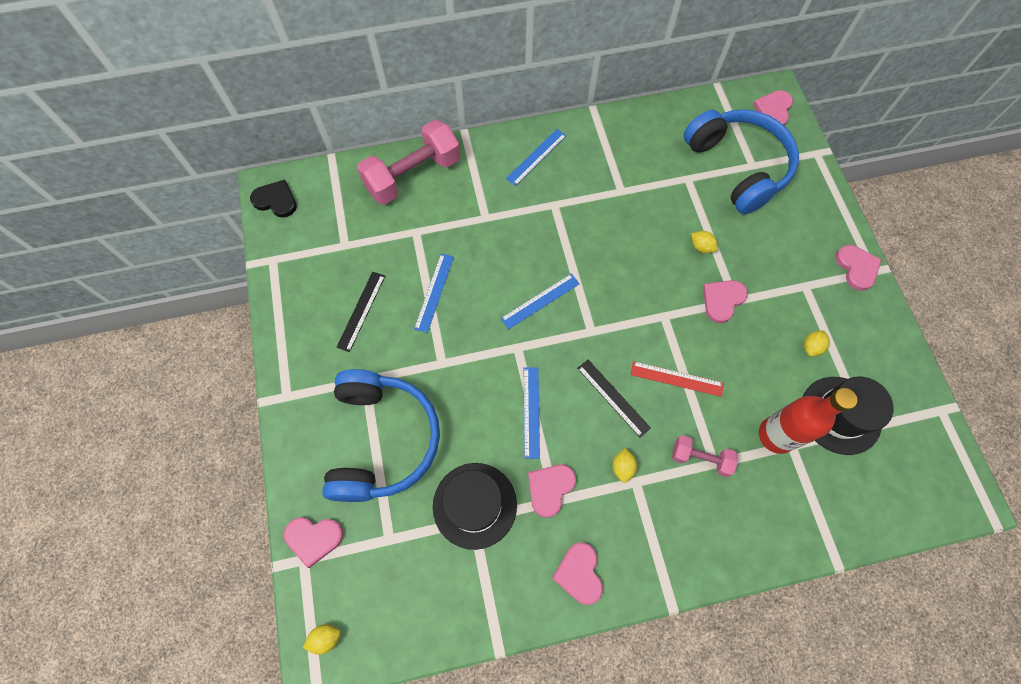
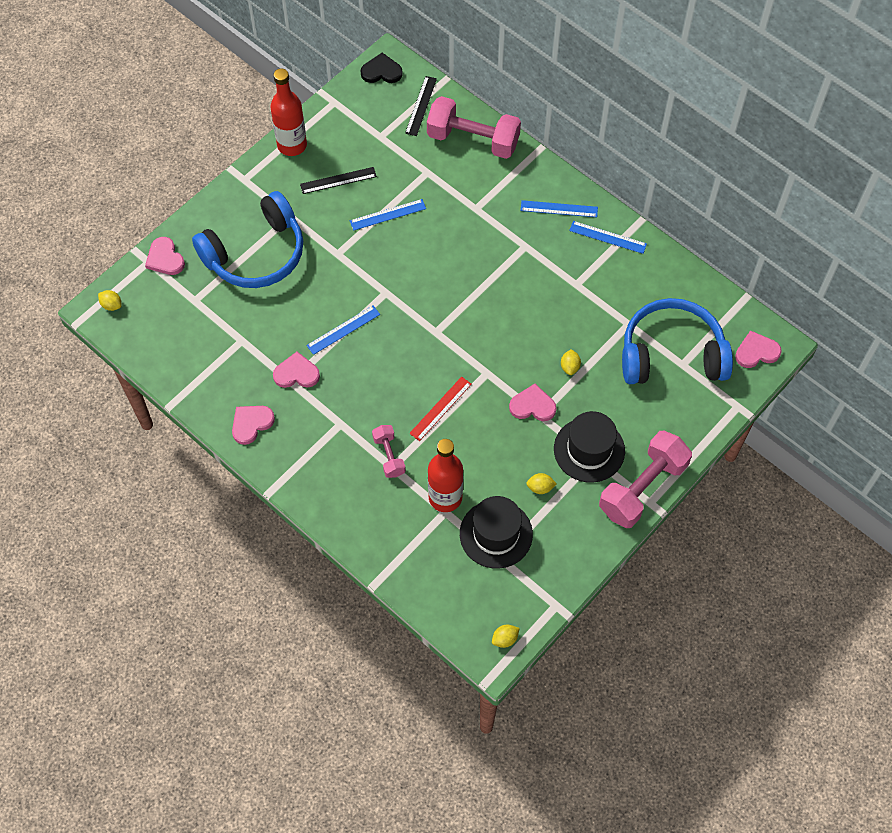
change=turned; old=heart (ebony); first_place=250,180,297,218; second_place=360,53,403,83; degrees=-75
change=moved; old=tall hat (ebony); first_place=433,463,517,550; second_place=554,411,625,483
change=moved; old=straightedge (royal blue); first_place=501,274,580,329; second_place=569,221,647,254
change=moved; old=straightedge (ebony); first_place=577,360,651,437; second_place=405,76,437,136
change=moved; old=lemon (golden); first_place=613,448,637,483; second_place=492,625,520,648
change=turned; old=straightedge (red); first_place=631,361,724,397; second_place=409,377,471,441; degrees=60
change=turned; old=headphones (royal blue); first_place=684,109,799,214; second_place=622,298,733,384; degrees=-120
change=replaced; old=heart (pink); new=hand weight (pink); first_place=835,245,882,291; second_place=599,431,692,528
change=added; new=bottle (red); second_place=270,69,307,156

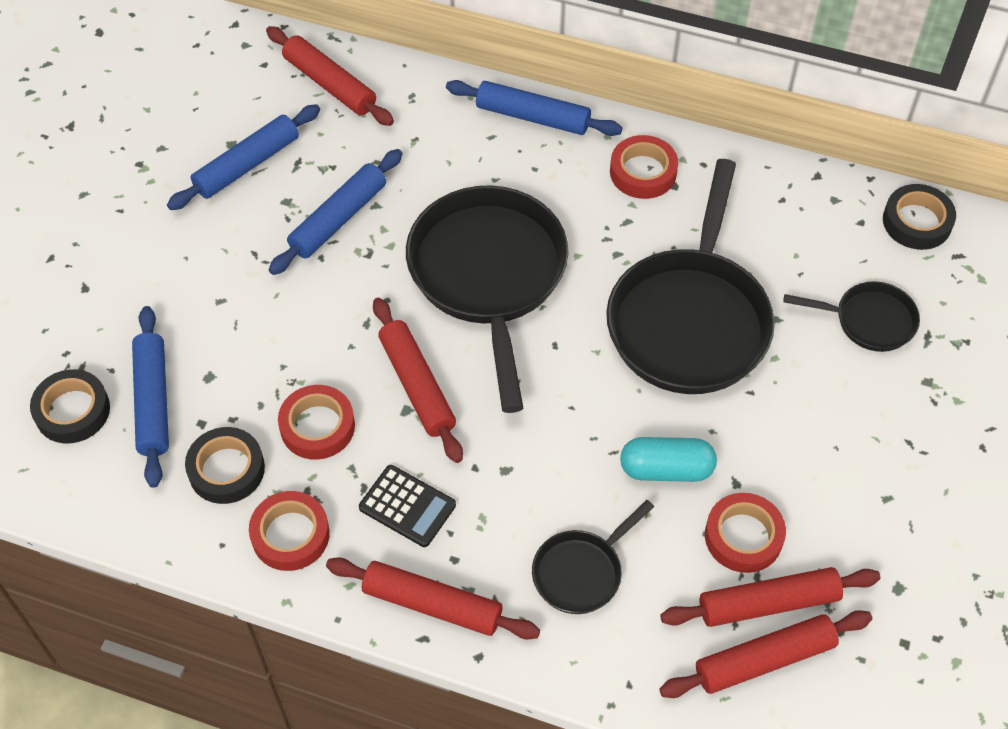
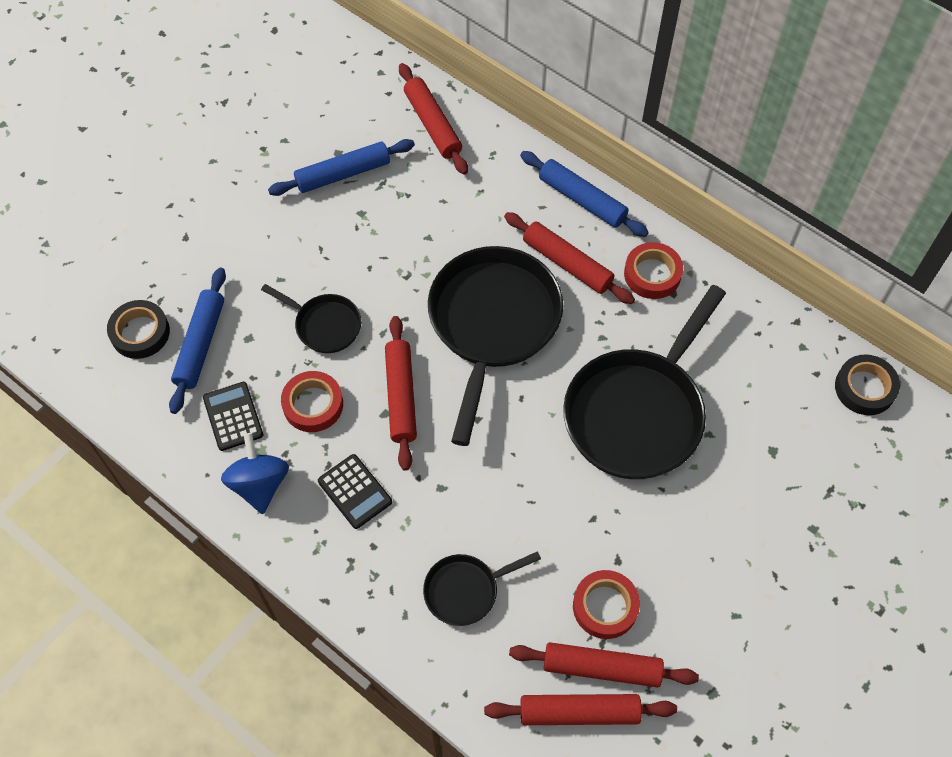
change=replaced; old=sticky tape (ebony); new=pocket calculator (ebony); first_place=185,427,265,504; second_place=203,382,263,451
change=replaced; old=sticky tape (red); new=spinning top (royal blue); first_place=249,491,330,571; second_place=221,433,289,514
change=removed; old=dough roller (royal blue); first_place=269,149,403,275
change=moved; old=dough roller (red); first_place=326,557,540,640; second_place=504,212,635,304
change=removed; old=pill shape (aqua); first_place=620,437,717,482
change=moved; old=skillet (ebony); first_place=783,281,920,352; second_place=261,284,361,353

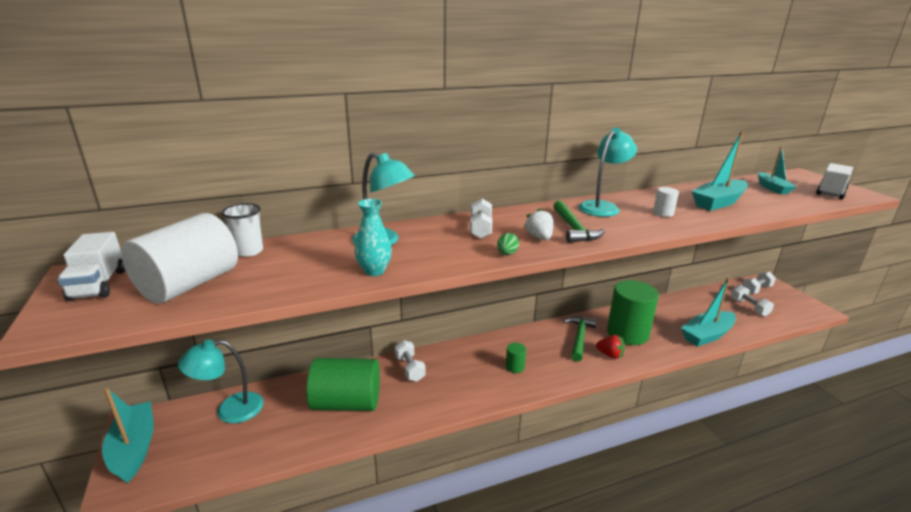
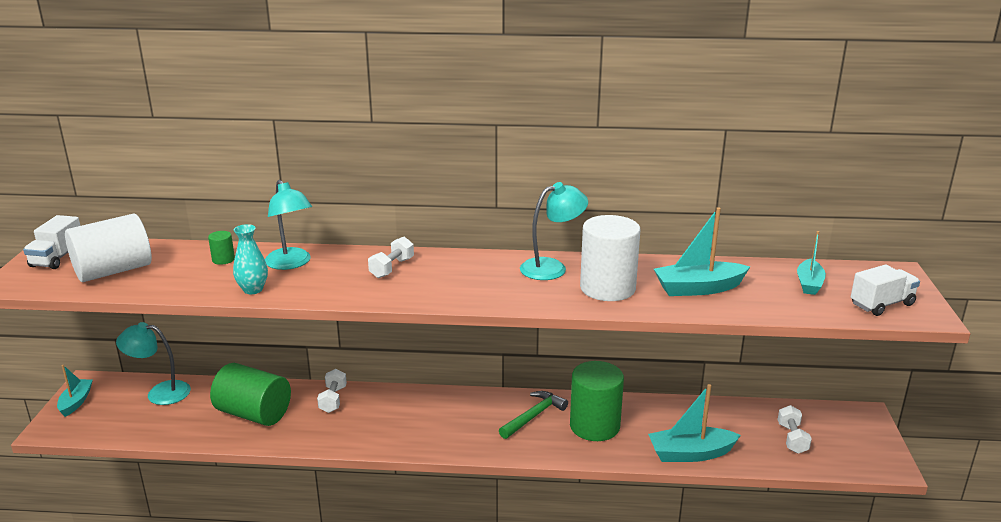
change=resized; old=boat (aqua); first_place=102,388,154,483; second_place=57,365,93,417; factor=0.64
change=removed; old=tumbler (snow-white); first_place=221,203,263,257
change=removed; old=toy egg (leaf-green); first_place=497,233,519,255
change=moved; old=cylinder (leaf-green); first_place=506,343,526,373; second_place=208,231,235,265
change=removed; old=toy strawberry (snow-white); first_place=524,208,554,240
change=removed; old=hammer (leaf-green); first_place=553,201,605,243
change=removed; old=toy strawberry (red); first_place=596,335,625,359
change=resized; old=cylinder (snow-white); first_place=653,187,679,217; second_place=580,215,640,301; factor=2.37
change=removed; old=hand weight (snow-white); first_place=742,271,776,294

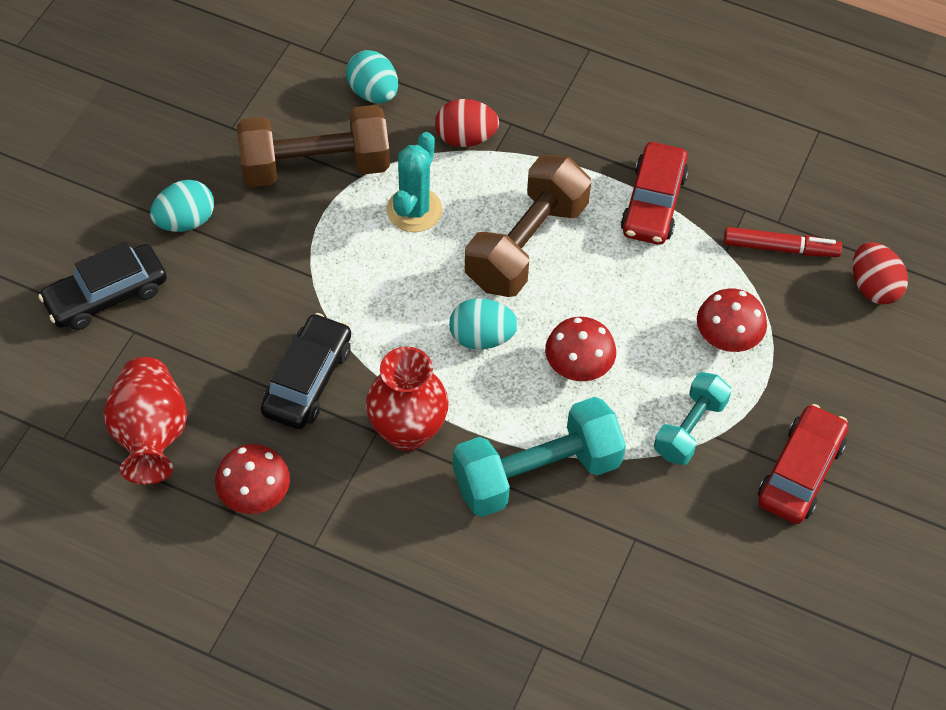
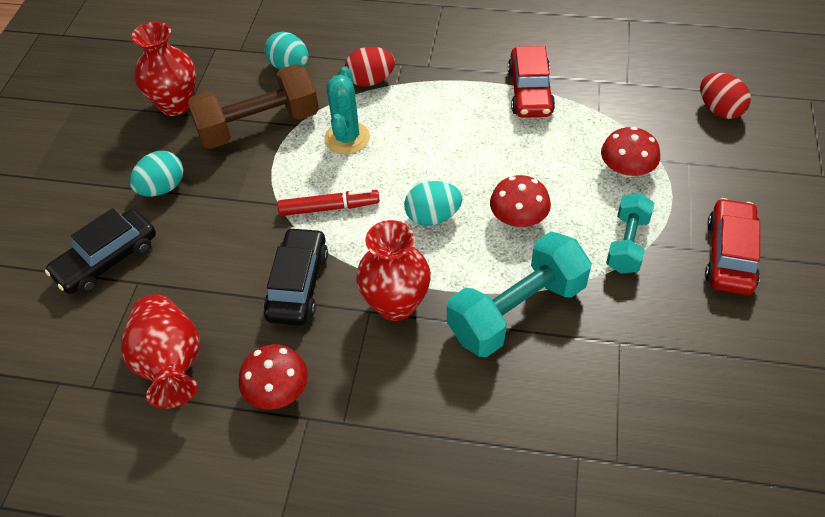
change=removed; old=hand weight (russet); first_place=465,155,591,297
change=moved; old=felt pen (red); first_place=724,227,842,257; second_place=277,189,380,216
change=added; new=tall vase (red); second_place=131,22,196,116

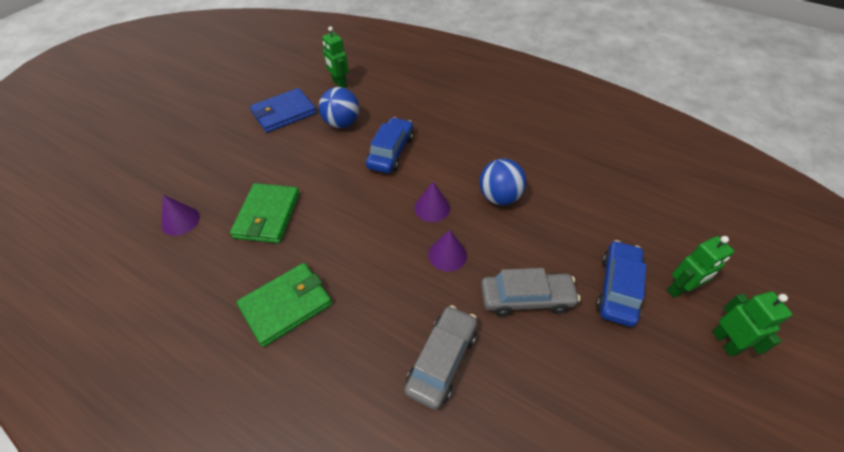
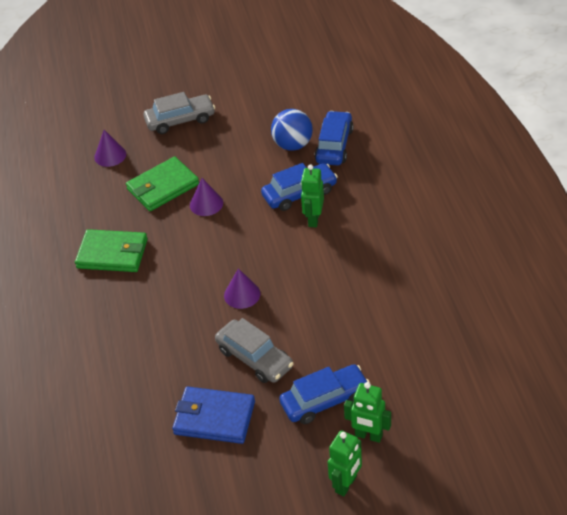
change=moved; old=card wallet (royal blue); first_place=250,88,317,133; second_place=172,386,255,444
change=moved; old=toy robot (leaf-green); first_place=322,26,349,88; second_place=301,164,324,227
change=moved; old=automobile (grey); first_place=404,305,477,410; second_place=143,92,215,134
change=moved; old=cone shape (purple); first_place=414,182,450,222; second_place=190,178,223,216
change=removed; old=play ball (royal blue); first_place=479,159,526,205
change=added; new=automobile (royal blue); second_place=314,111,354,165

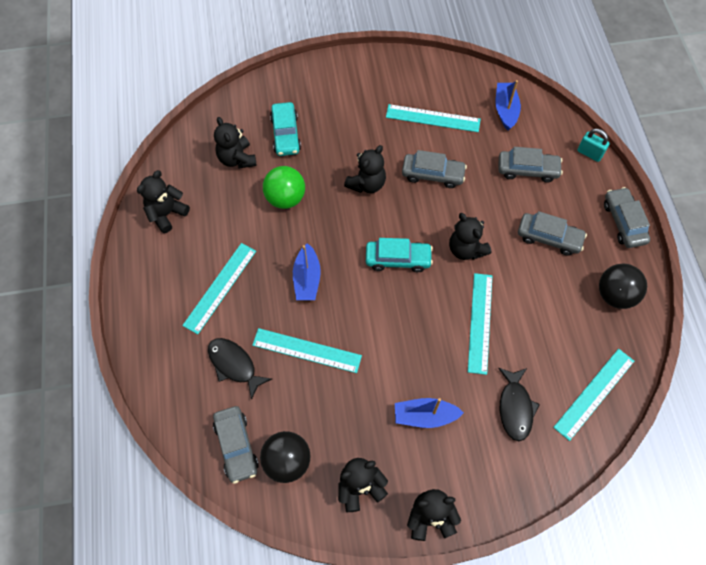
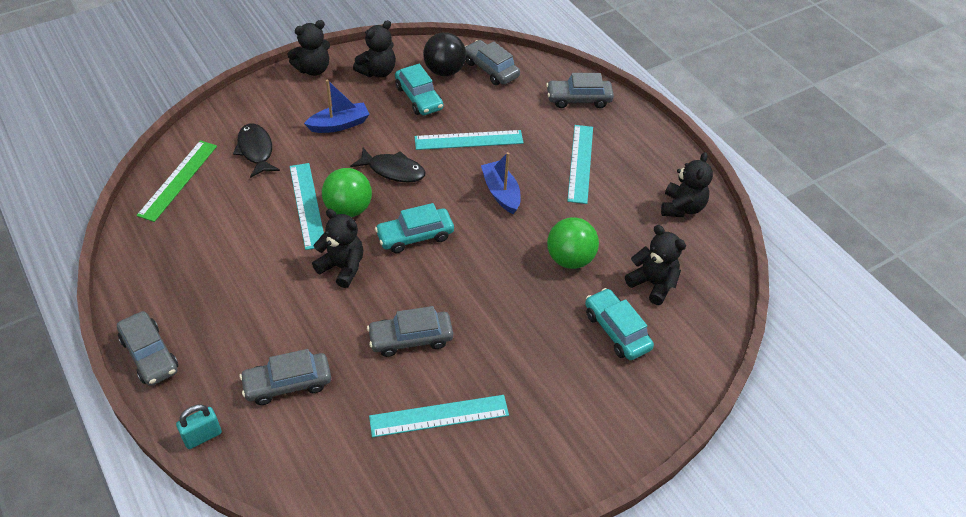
change=moved; old=fish (ebony); first_place=208,338,272,400; second_place=350,148,426,183
change=removed; old=teddy (ebony); first_place=344,145,386,193
change=removed; old=boat (royal blue); first_place=495,80,521,130
change=moved; old=automobile (grey); first_place=518,211,587,256; second_place=546,73,614,108
change=recoloured; old=straightedge (aqua); new=straightedge (leaf-green); first_place=553,349,634,441; second_place=136,140,217,222
change=turned; old=lock (aqua); first_place=577,129,610,162; second_place=176,404,222,449; degrees=-45
change=removed; old=play ball (ebony); first_place=599,264,647,309
change=added; new=play ball (leaf-green); second_place=322,168,372,217
change=added; new=automobile (aqua); second_place=395,64,443,115

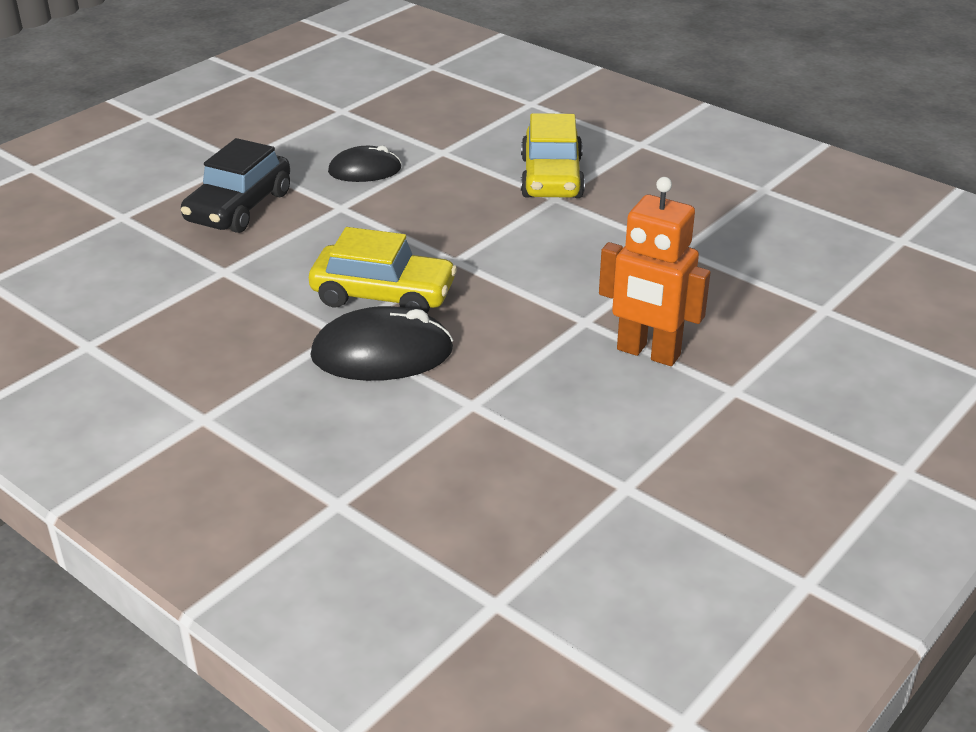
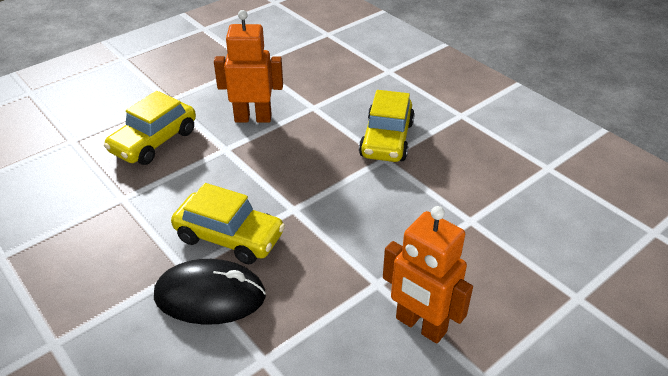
change=recoloured; old=automobile (ebony); new=automobile (golden); first_place=181,138,290,233; second_place=104,91,196,165
change=replaced; old=computer mouse (ebony); new=toy robot (orange-coloured); first_place=328,145,401,182; second_place=214,10,283,123

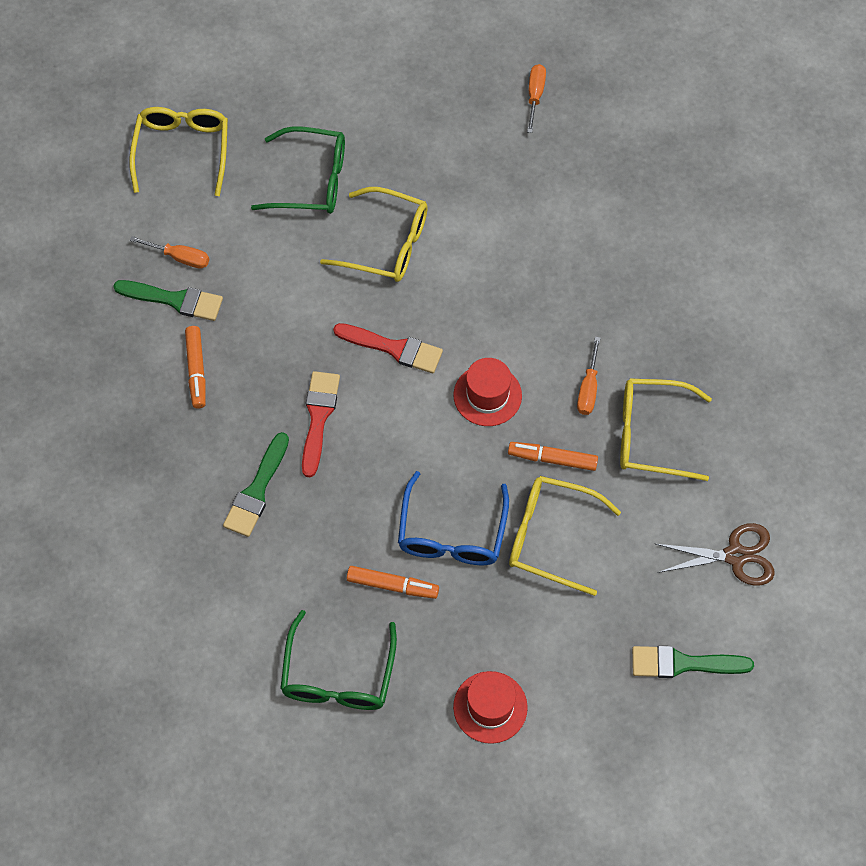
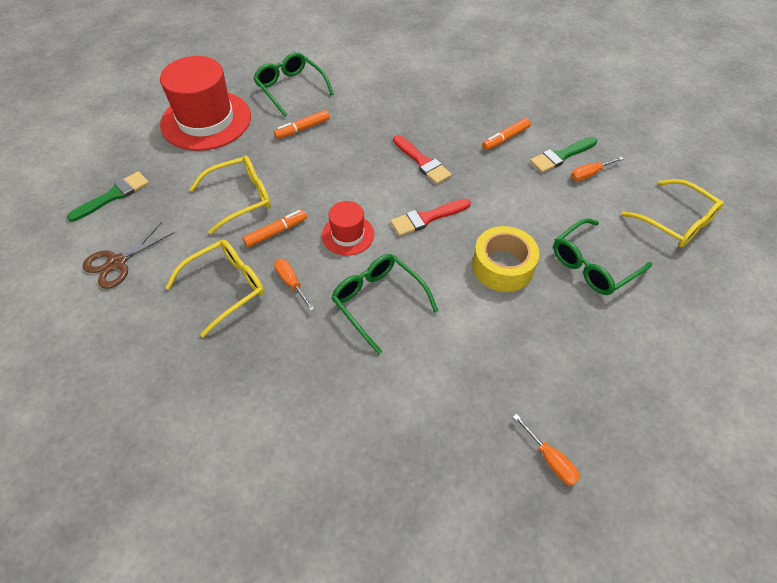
change=turned; old=felt pen (orange-coloured); first_place=185,326,206,408; second_place=482,118,531,150; degrees=-75
change=removed; old=paint brush (leaf-green); first_place=223,432,289,537
change=replaced; old=spectacles (golden); new=sticky tape (golden); first_place=320,187,428,282; second_place=472,226,539,292
change=removed; old=spectacles (royal blue); first_place=398,471,509,565
change=resized; old=tall hat (red); first_place=453,671,528,744; second_place=160,56,251,151; factor=1.98
change=added; new=spectacles (leaf-green); second_place=331,254,438,354

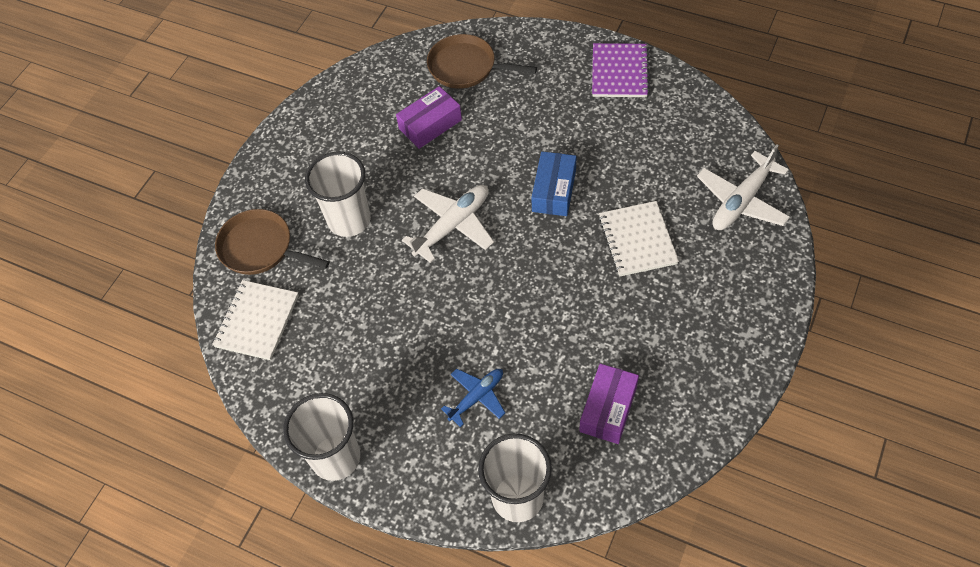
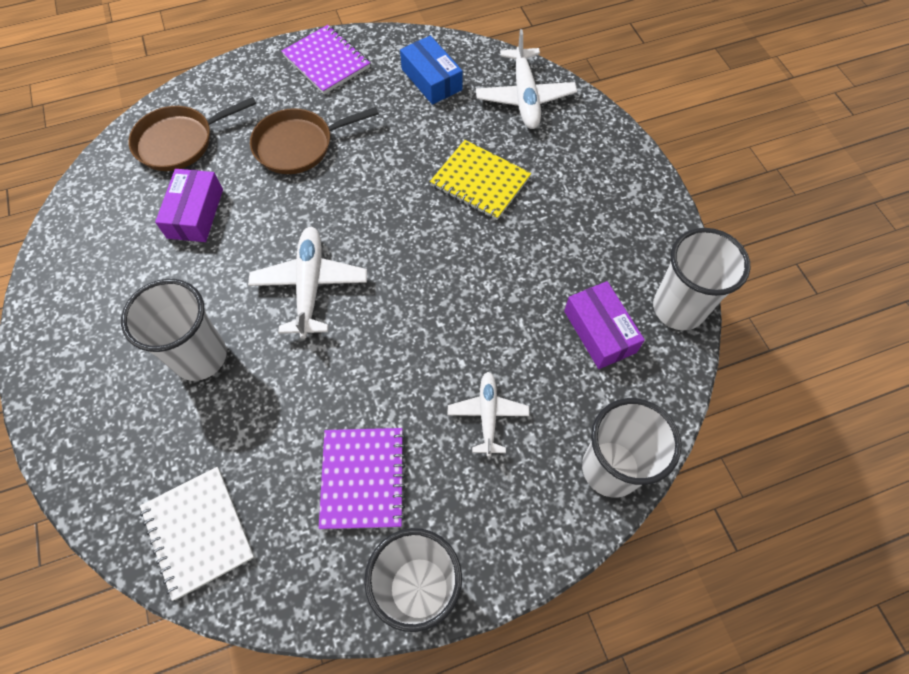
change=moved; old=skillet (russet); first_place=215,209,330,275; second_place=250,107,379,174
change=recoloured; old=plane (royal blue); new=plane (snow-white); first_place=441,369,505,427; second_place=448,372,530,457
change=moved; old=package (royal blue); first_place=531,151,577,216; second_place=400,36,463,105
change=recoloured; old=notepad (snow-white); new=notepad (golden); first_place=599,201,679,276; second_place=430,140,531,220
change=added; new=notepad (purple); second_place=319,428,405,529
change=added; new=tumbler (snow-white); second_place=653,228,751,330

